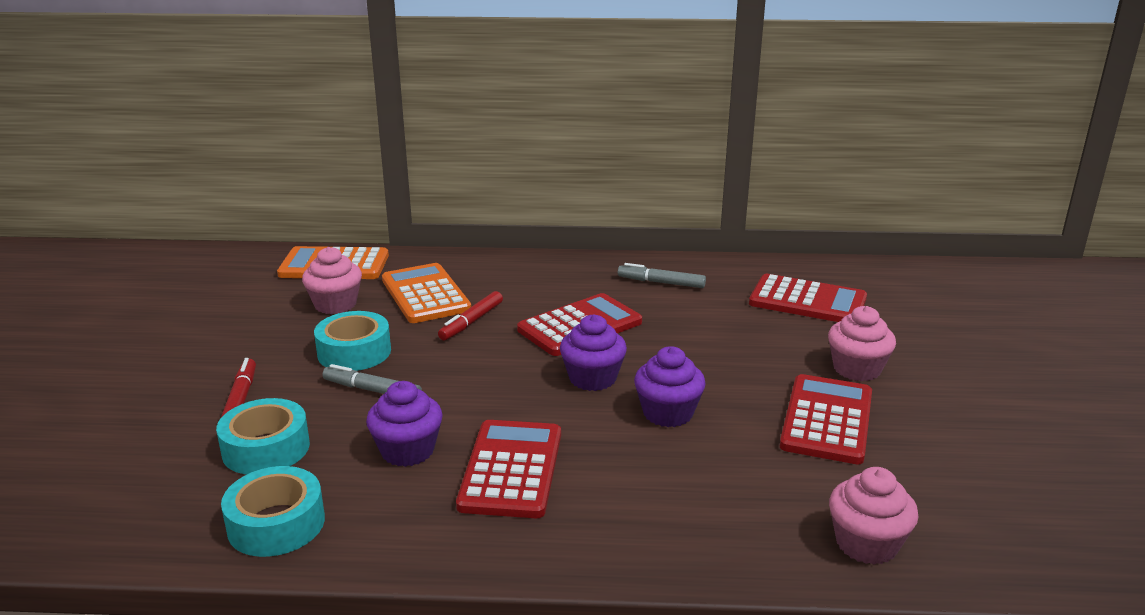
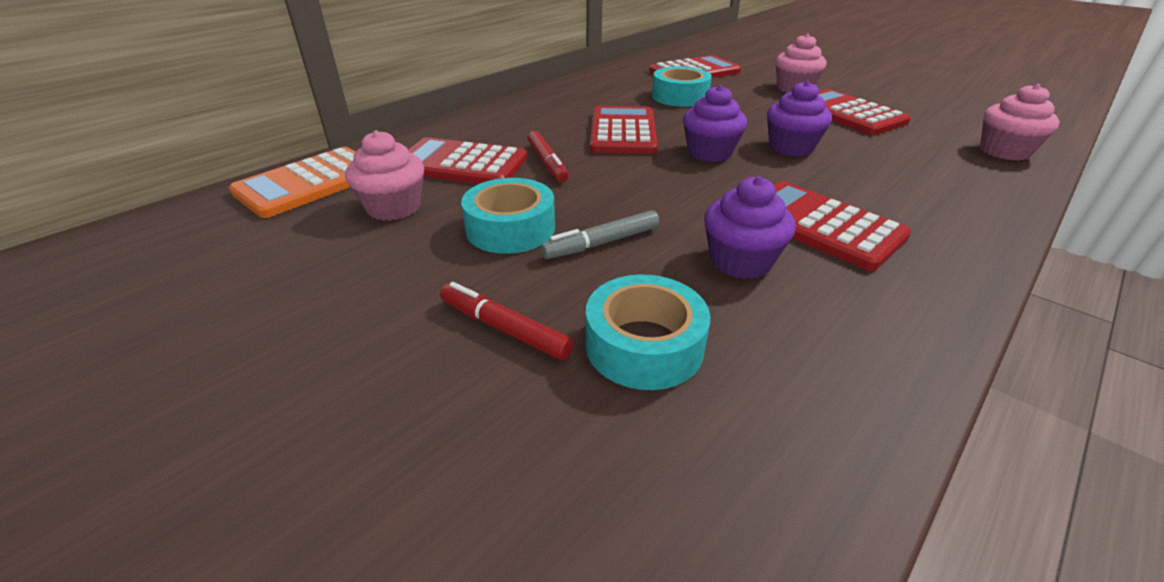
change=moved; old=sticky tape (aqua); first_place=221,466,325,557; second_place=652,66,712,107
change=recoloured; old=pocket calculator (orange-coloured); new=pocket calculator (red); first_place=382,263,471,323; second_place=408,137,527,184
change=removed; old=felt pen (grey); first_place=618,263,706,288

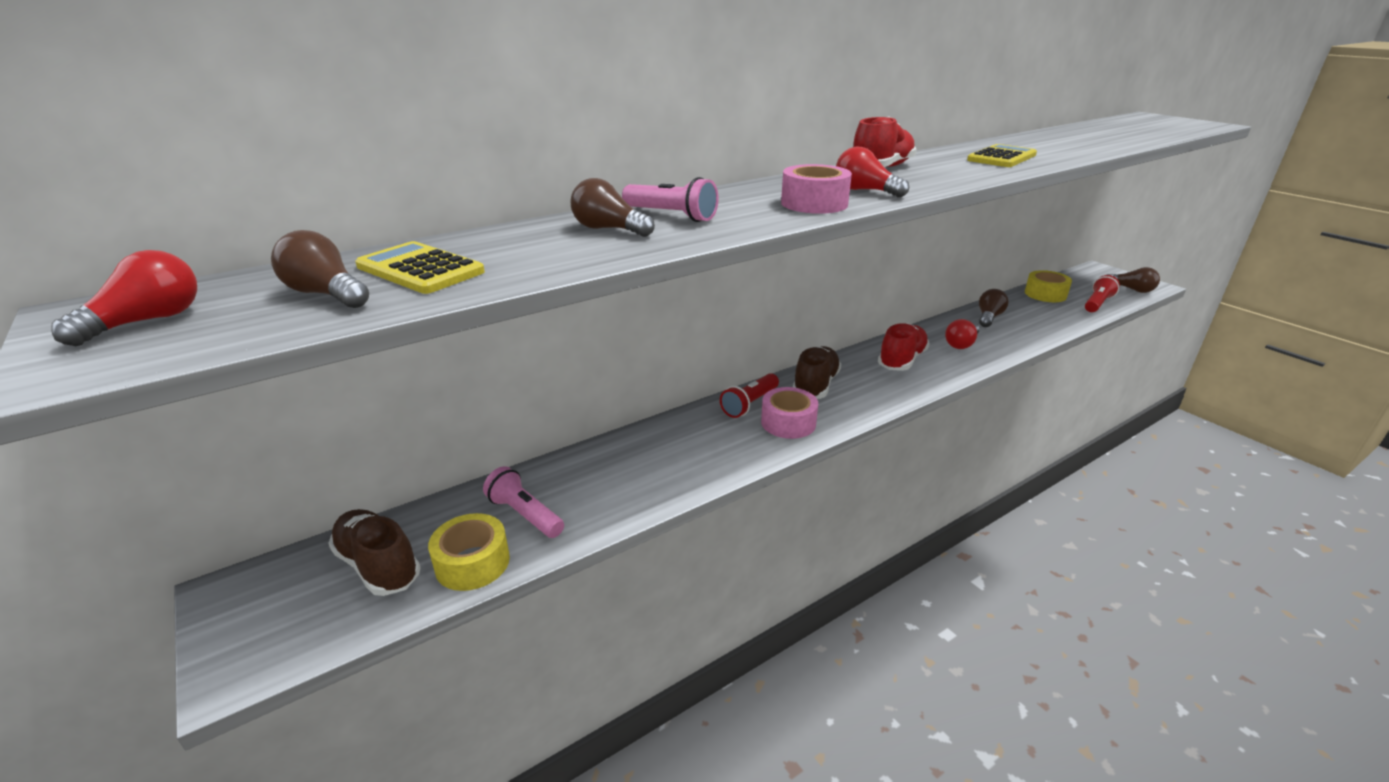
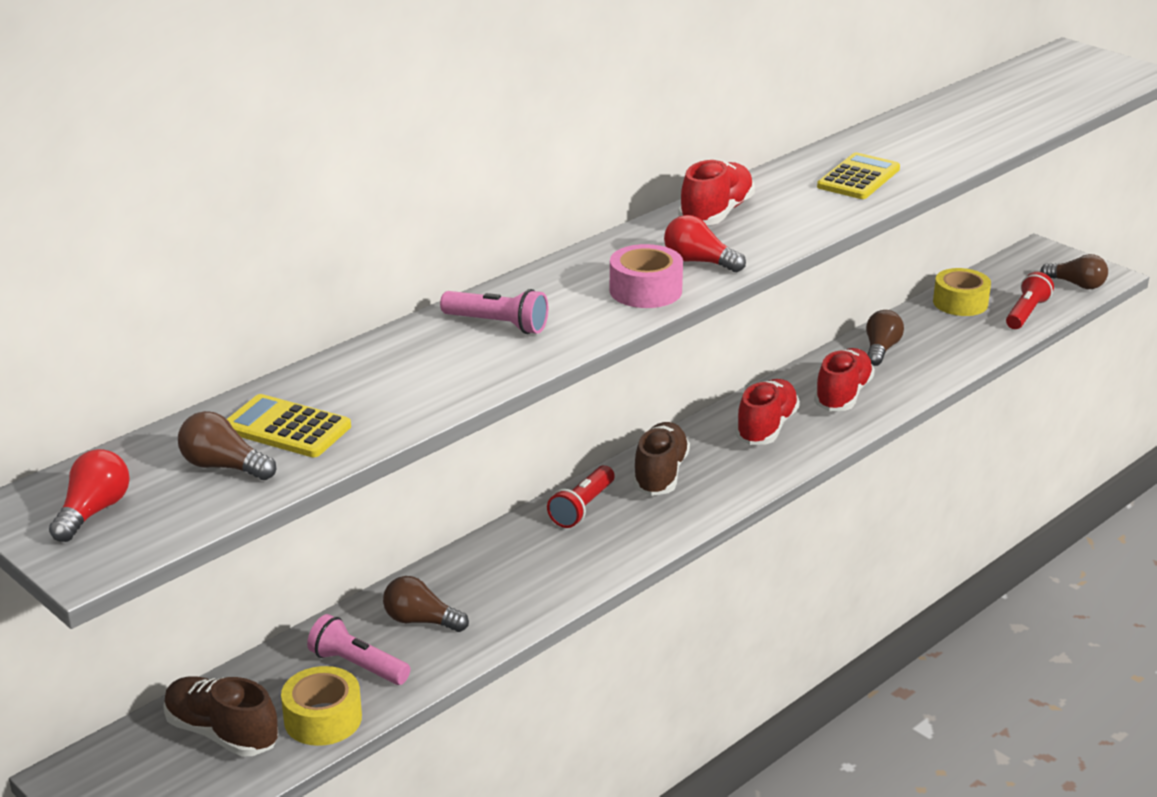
change=moved; old=bulb (russet); first_place=571,178,655,237; second_place=383,576,469,632
change=removed; old=sticky tape (pink); first_place=761,387,818,439
change=replaced; old=bulb (red); new=shoe (red); first_place=945,319,979,349; second_place=814,348,875,411

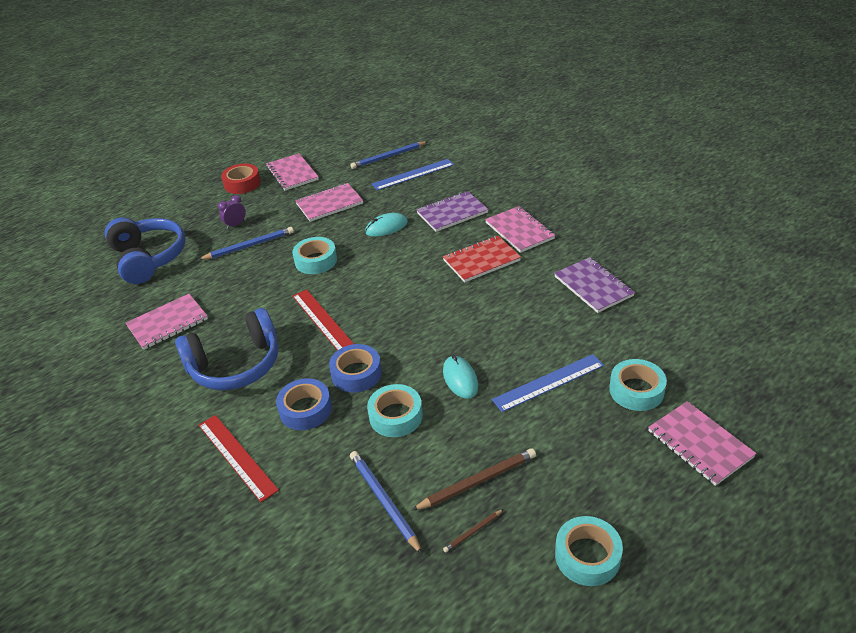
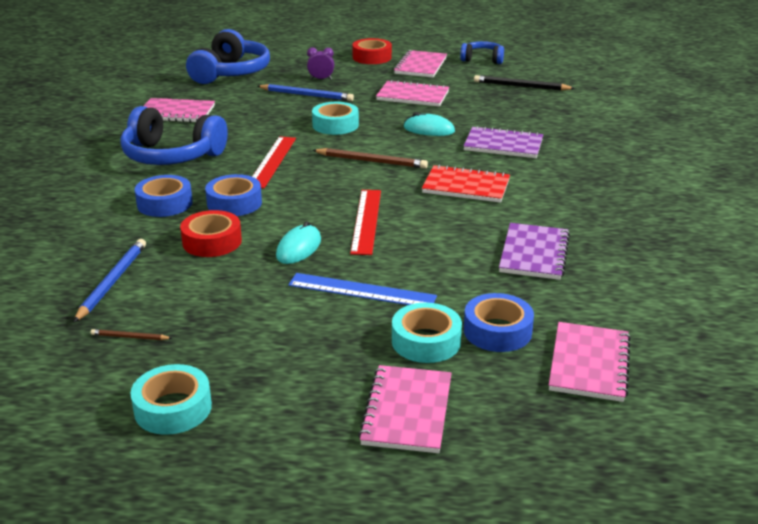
change=moved; old=straightedge (red); first_place=199,415,279,502; second_place=350,190,381,255
change=recoloured; old=pencil (royal blue); new=pencil (ebony); first_place=350,141,428,169; second_place=474,75,575,91
change=recoloured; old=sticky tape (aqua); new=sticky tape (red); first_place=367,384,423,437; second_place=180,210,242,257
change=removed; old=straightedge (royal blue); first_place=372,159,454,190
change=moved; old=pencil (russet); first_place=412,448,536,510; second_place=312,148,428,169
change=moved; old=notepad (pink); first_place=485,206,555,253; second_place=549,322,631,402
change=added; new=headphones (royal blue); second_place=460,41,504,64
change=added; new=sticky tape (royal blue); second_place=464,293,534,352

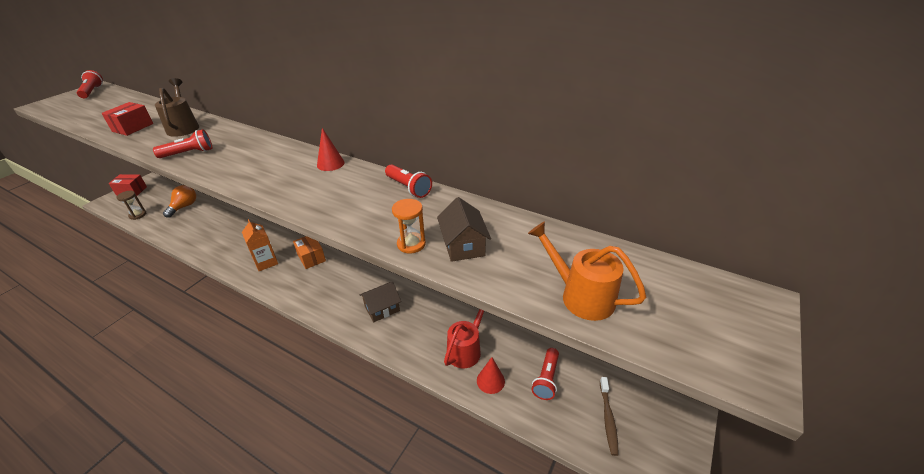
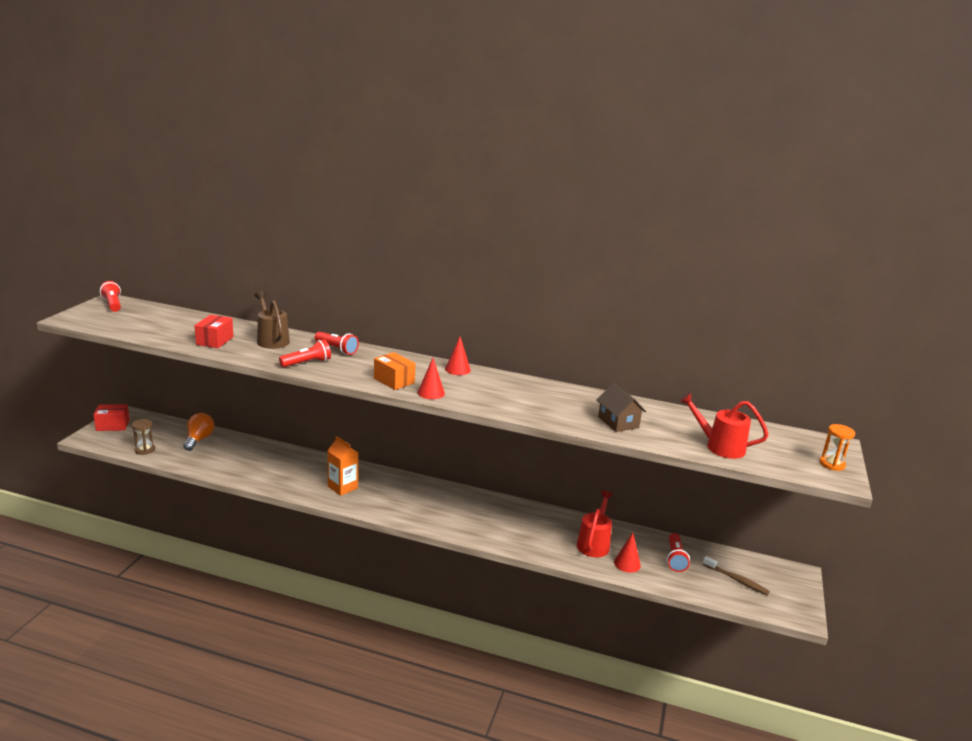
change=moved; old=package (orange-coloured); first_place=293,236,326,269; second_place=374,352,416,390
change=removed; old=toy house (russet); first_place=360,282,401,322
change=moved; old=pocket torch (red); first_place=385,164,432,198; second_place=315,332,359,355
change=moved; old=hourglass (orange-coloured); first_place=392,199,426,254; second_place=819,424,855,471
change=recoloured; old=sprinkling can (orange-coloured); new=sprinkling can (red); first_place=528,222,646,321; second_place=679,393,769,459
change=turned; old=dental brush (russet); first_place=600,377,619,456; second_place=703,556,770,595; degrees=-45
change=added; new=cone shape (red); second_place=418,358,445,399

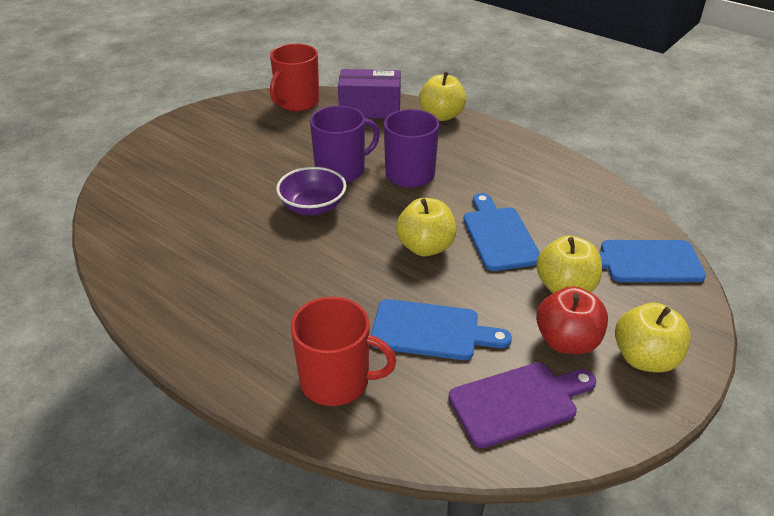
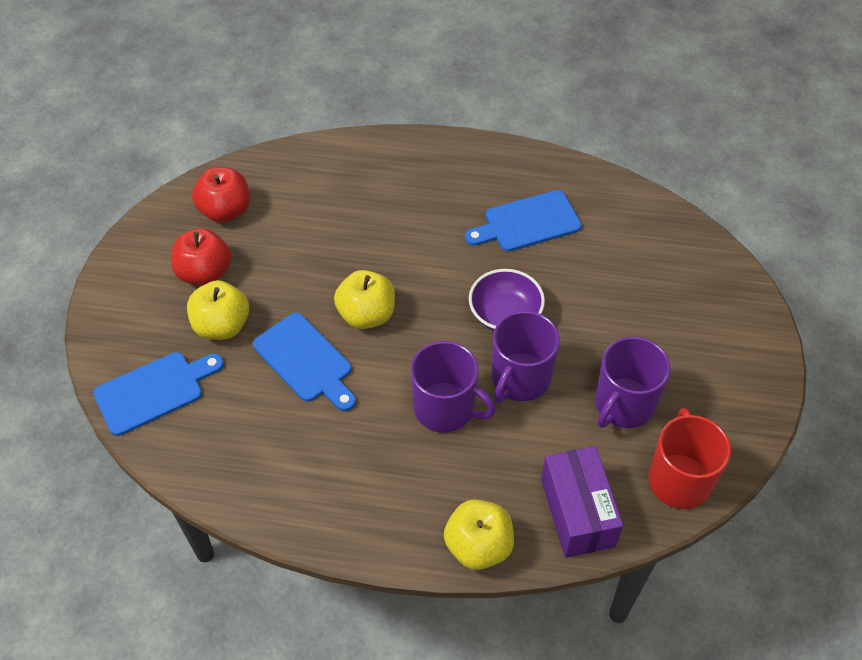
change=removed; old=mug (red); first_place=291,297,396,406
change=turned; old=package (purple); first_place=338,69,401,119; second_place=541,446,623,558; degrees=-75
change=moved; old=cutting board (royal blue); first_place=371,299,512,360; second_place=465,190,581,252
change=replaced; old=cutting board (purple); new=apple (red); first_place=448,363,596,448; second_place=192,167,250,223
change=removed; old=apple (golden); first_place=615,303,691,372
change=added; new=mug (purple); second_place=595,337,670,428

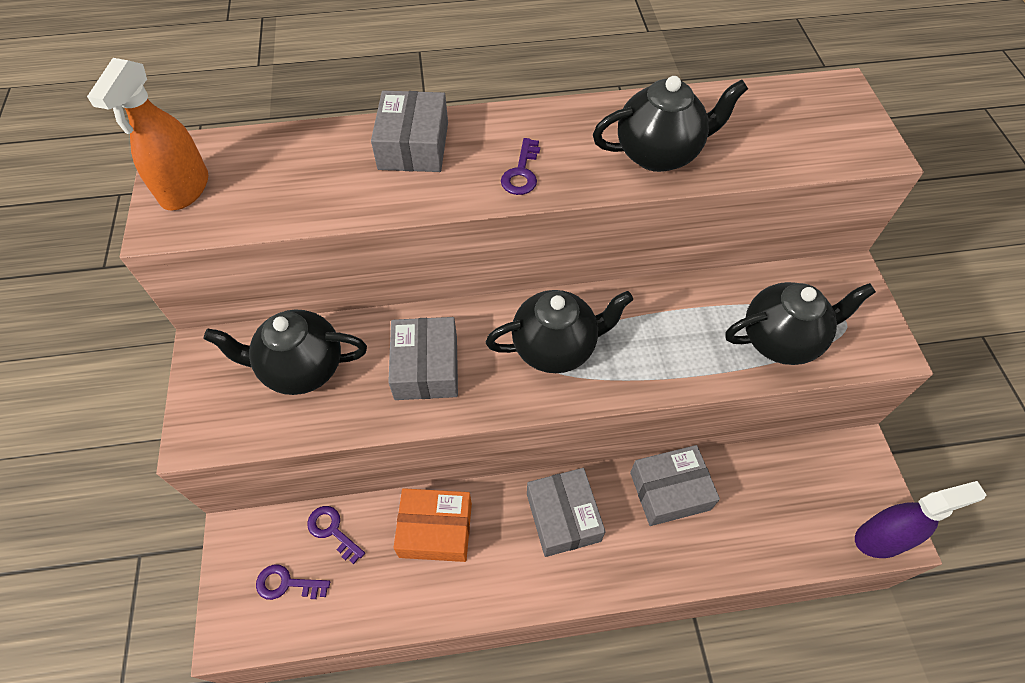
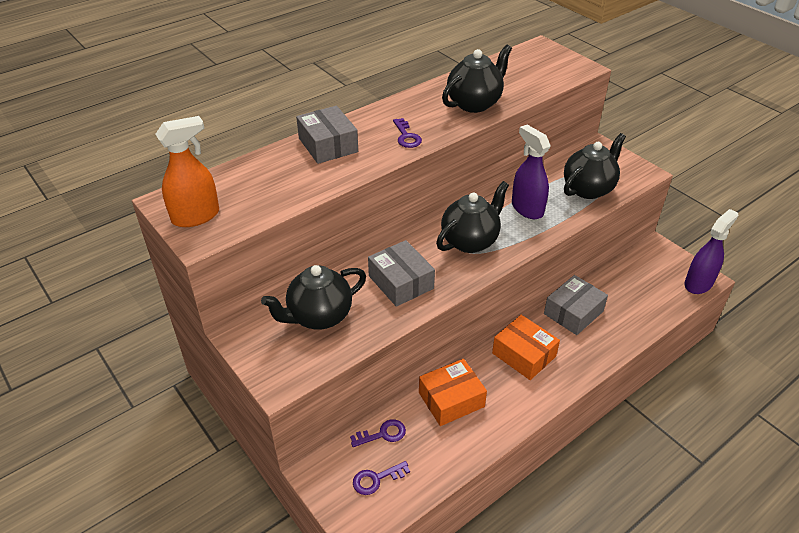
change=turned; old=spray cleaner (orange-coloured); first_place=87,58,208,210; second_place=155,116,219,227; degrees=-105
change=turned; old=door key (purple); first_place=307,506,365,564; second_place=350,419,406,447; degrees=150
change=recoloured; old=package (grey); new=package (orange-coloured); first_place=527,468,606,557; second_place=492,315,560,380
change=added; new=spray cleaner (purple); second_place=512,125,550,219

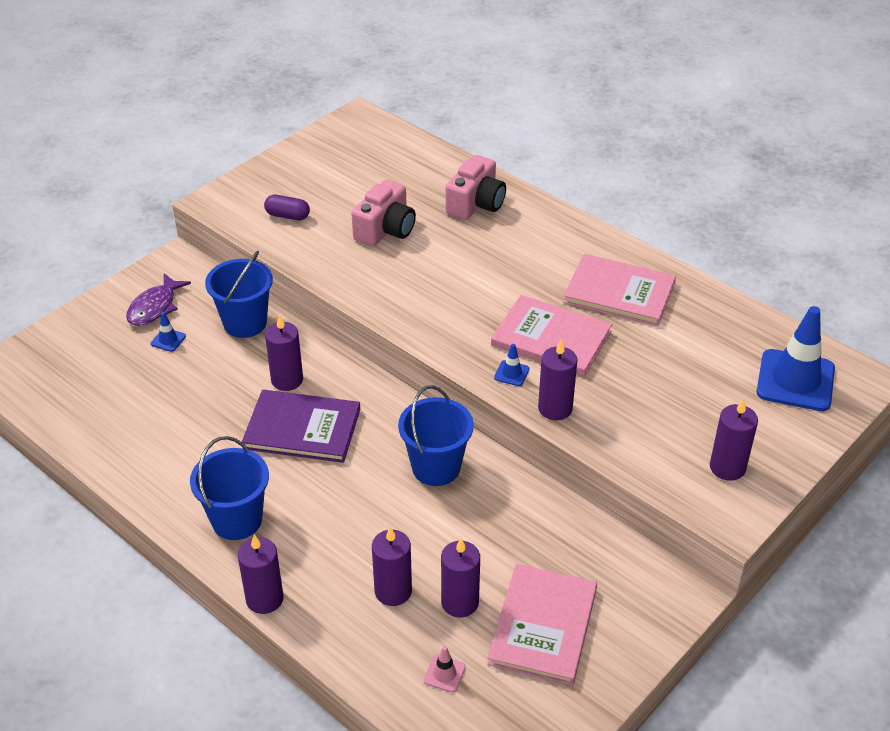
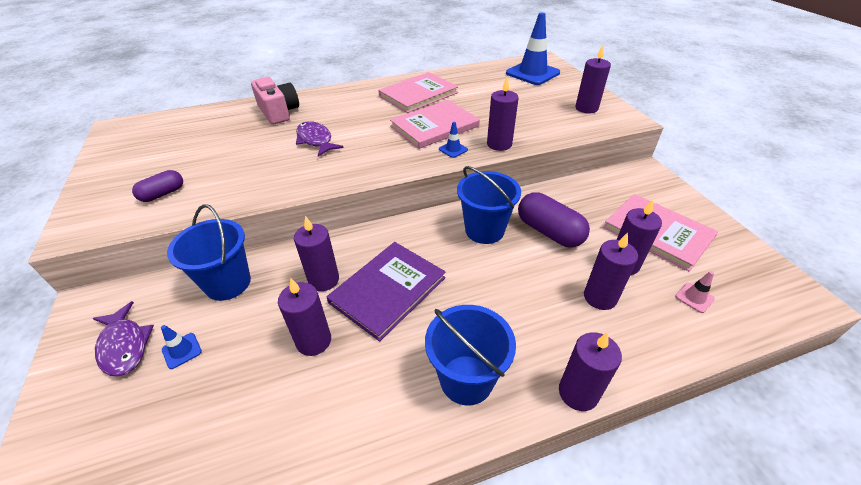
change=removed; old=photo camera (pink); first_place=351,180,416,246
change=added; new=pillar candle (purple); second_place=278,278,331,356
change=added; new=fish (purple); second_place=296,121,343,157
change=added; new=pill shape (purple); second_place=518,192,590,248

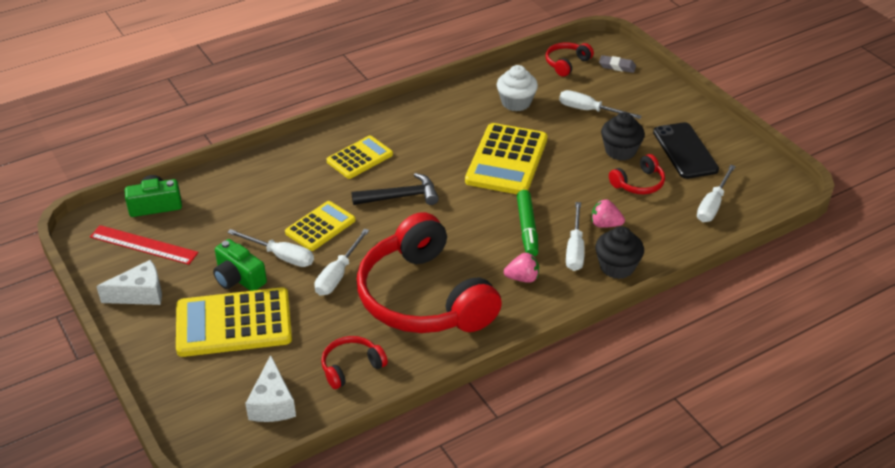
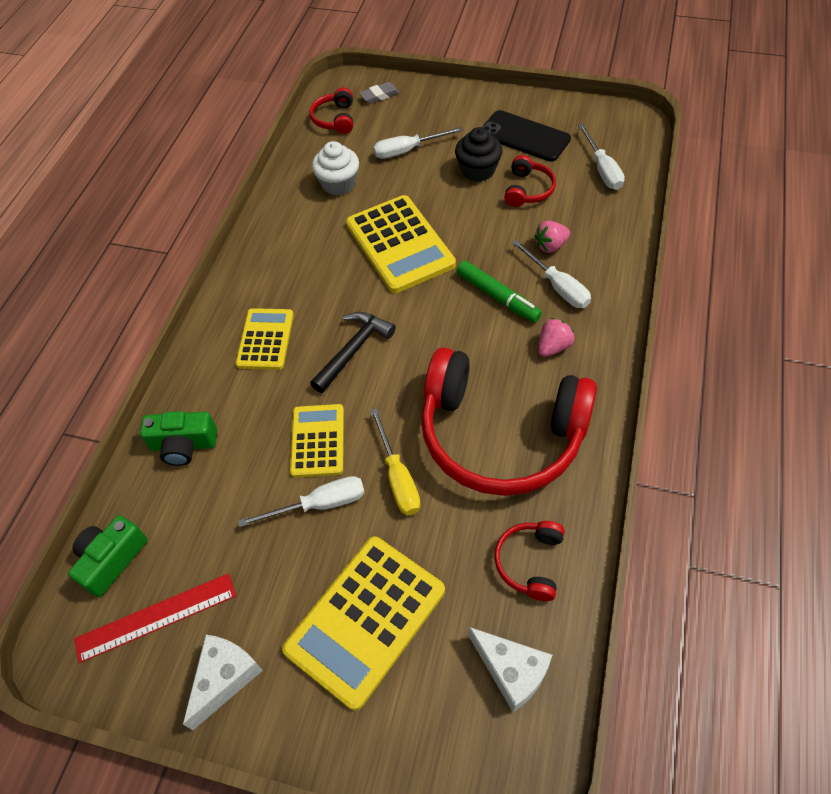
change=moved; old=photo camera (leaf-green); first_place=213,239,267,291; second_place=140,411,217,466
change=recoloured; old=screwdriver (snow-white); new=screwdriver (golden); first_place=314,229,369,296; second_place=370,408,420,515
change=removed; old=fairy cake (ebony); first_place=595,226,644,279

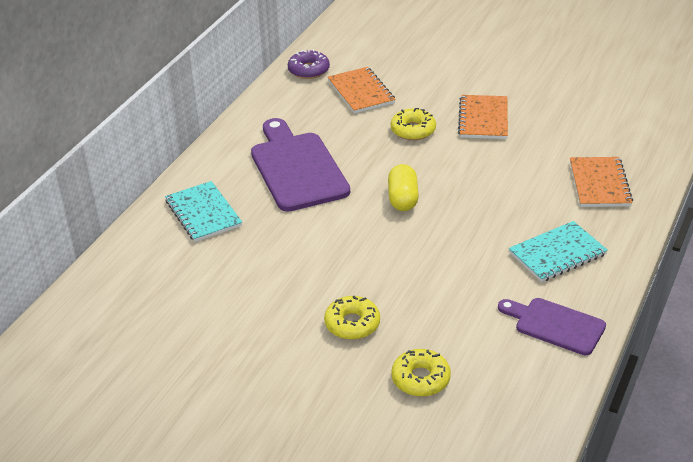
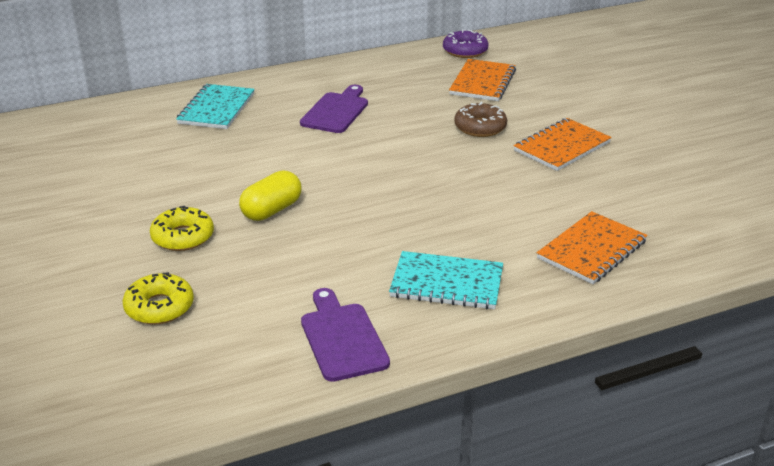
change=resized; old=cutting board (purple); first_place=251,118,350,212; second_place=300,85,368,133; factor=0.6
change=moved; old=pill shape (golden); first_place=388,164,419,211; second_place=239,170,301,221
change=recoloured; old=donut (golden); new=donut (russet); first_place=391,108,436,140; second_place=454,102,507,137

